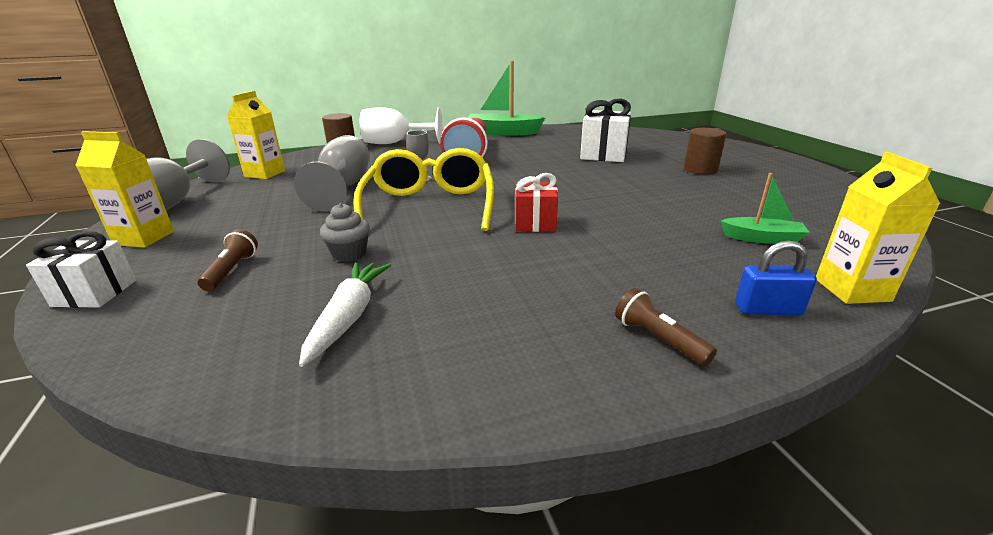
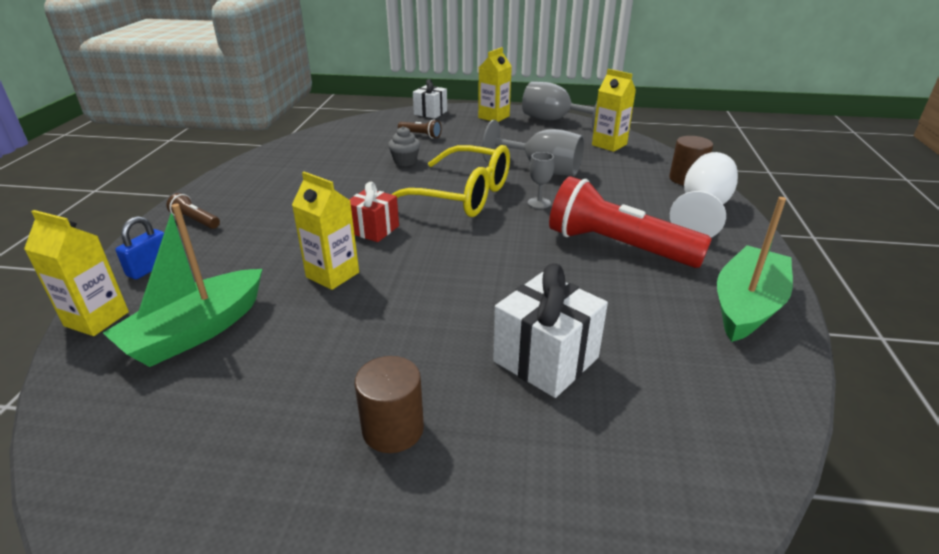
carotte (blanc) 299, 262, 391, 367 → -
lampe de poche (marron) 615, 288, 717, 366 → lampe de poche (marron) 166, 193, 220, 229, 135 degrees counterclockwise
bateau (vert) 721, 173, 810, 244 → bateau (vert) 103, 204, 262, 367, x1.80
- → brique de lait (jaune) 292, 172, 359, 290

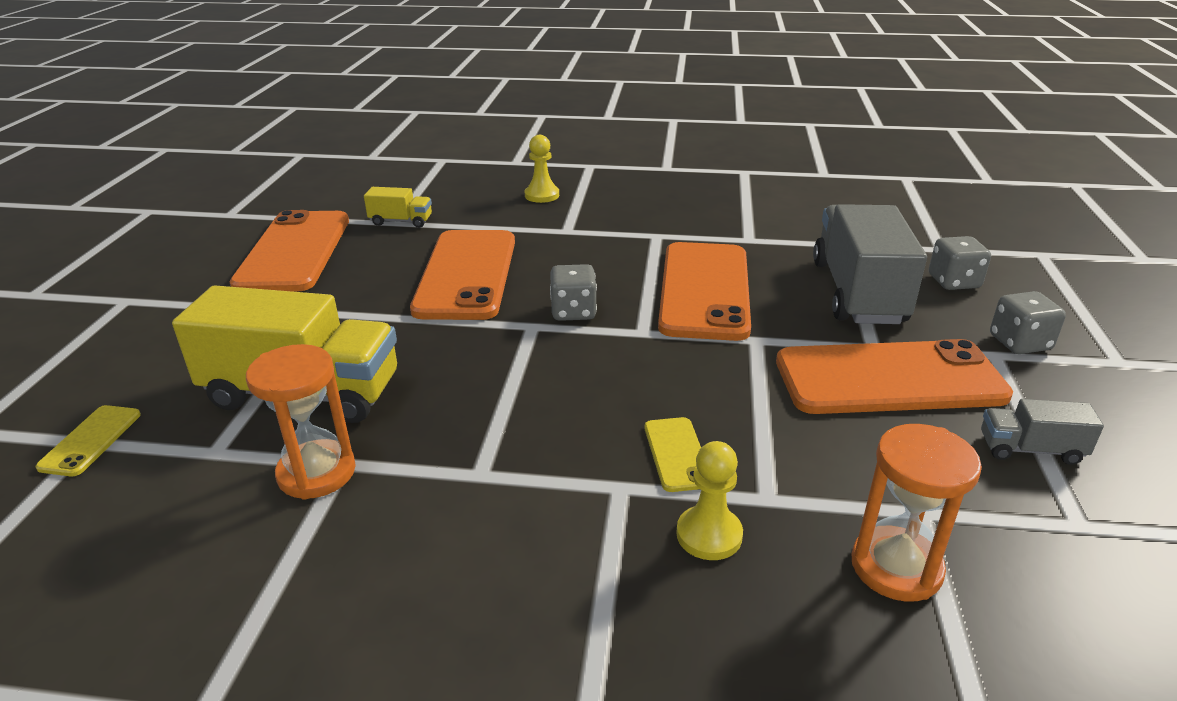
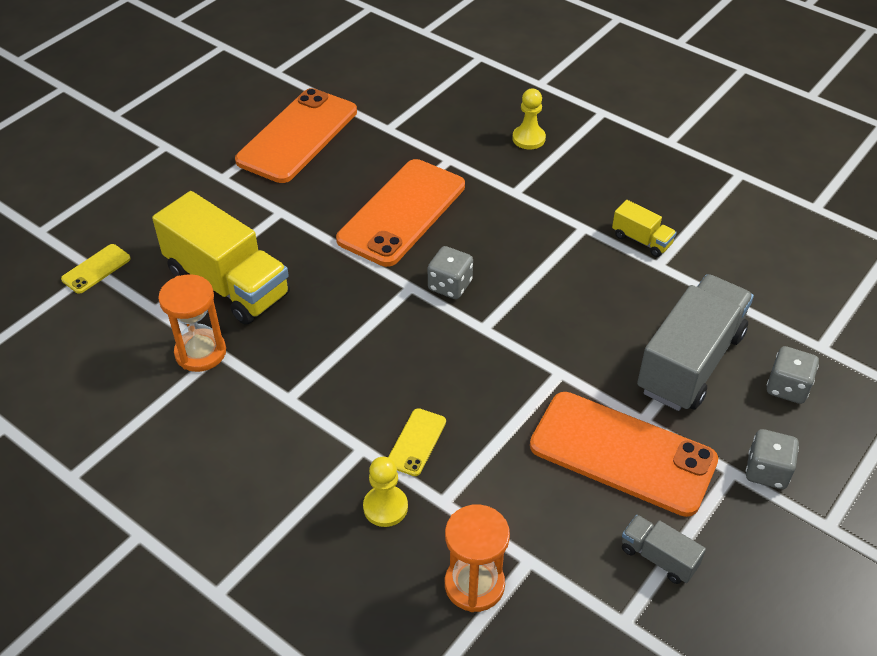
camion (jaune) 364, 187, 432, 228 → camion (jaune) 612, 200, 677, 257, moved
téléphone (orange) 658, 242, 751, 341 → -

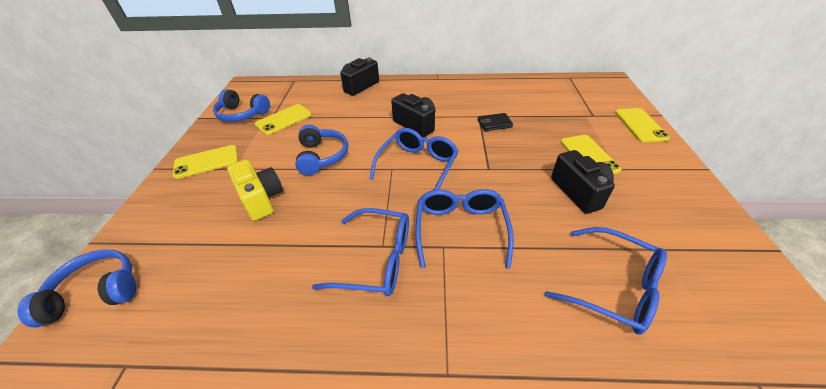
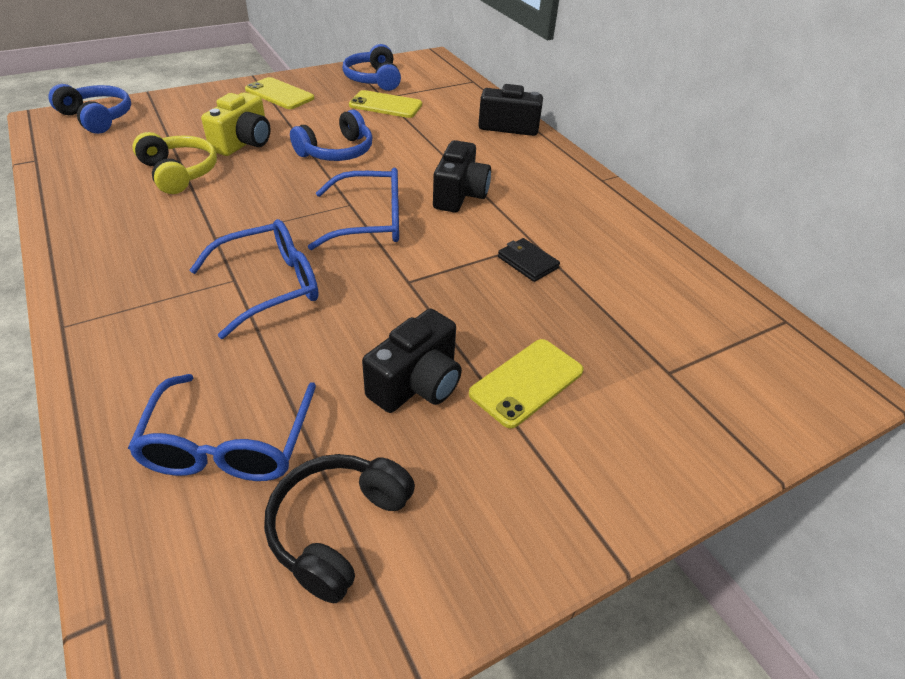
lunettes (bleu) 312, 208, 409, 296 → -
téléphone (jaune) 615, 108, 670, 142 → -
- → casque audio (jaune) 132, 132, 217, 194
- → casque audio (noir) 264, 454, 415, 603

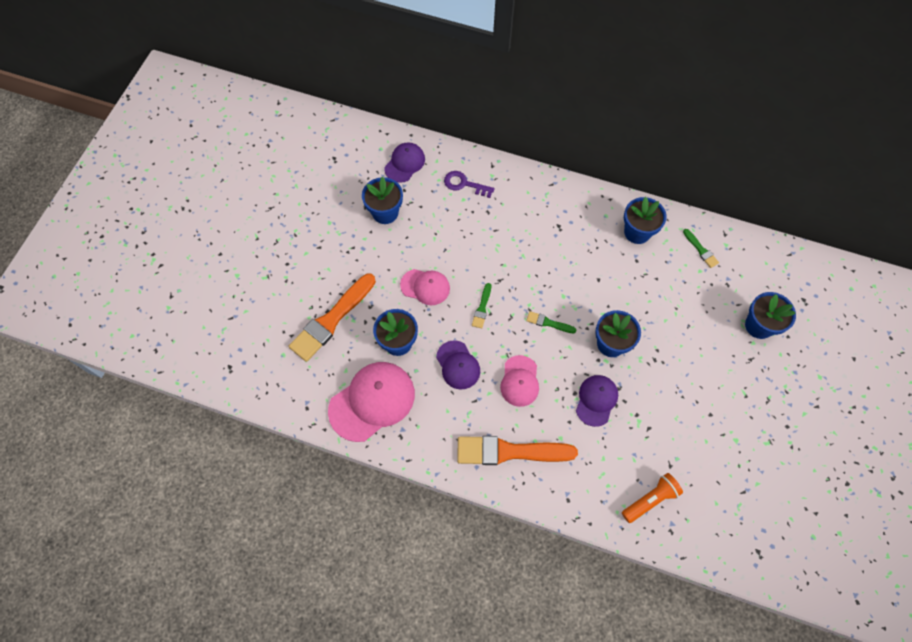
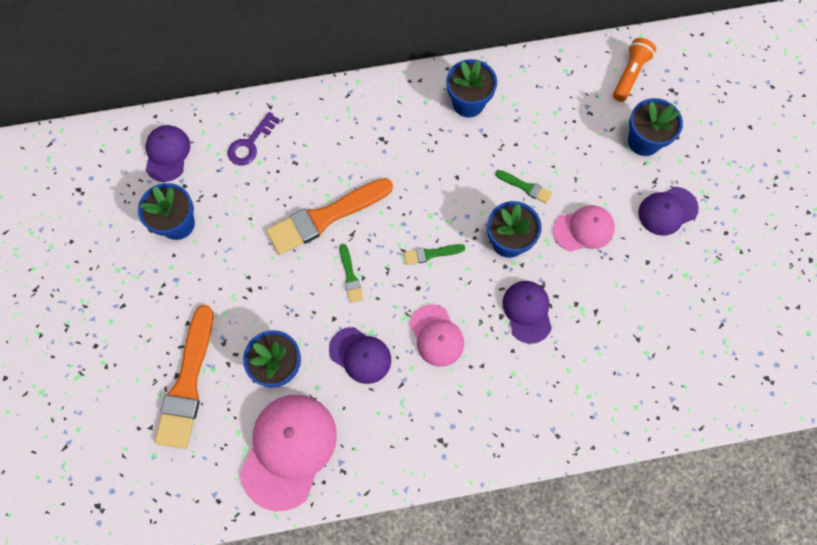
casquette (rose) 400, 269, 450, 305 → casquette (rose) 553, 205, 615, 251, moved
clé (violet) 444, 171, 495, 198 → clé (violet) 228, 112, 280, 165, 45 degrees counterclockwise
pinceau (orange) 457, 436, 578, 465 → pinceau (orange) 266, 178, 393, 255, moved
lampe de poche (orange) 622, 473, 683, 523 → lampe de poche (orange) 613, 38, 656, 102, moved
pinceau (vert) 683, 229, 719, 268 → pinceau (vert) 495, 170, 552, 204, moved
- → casquette (violet) 638, 187, 699, 236

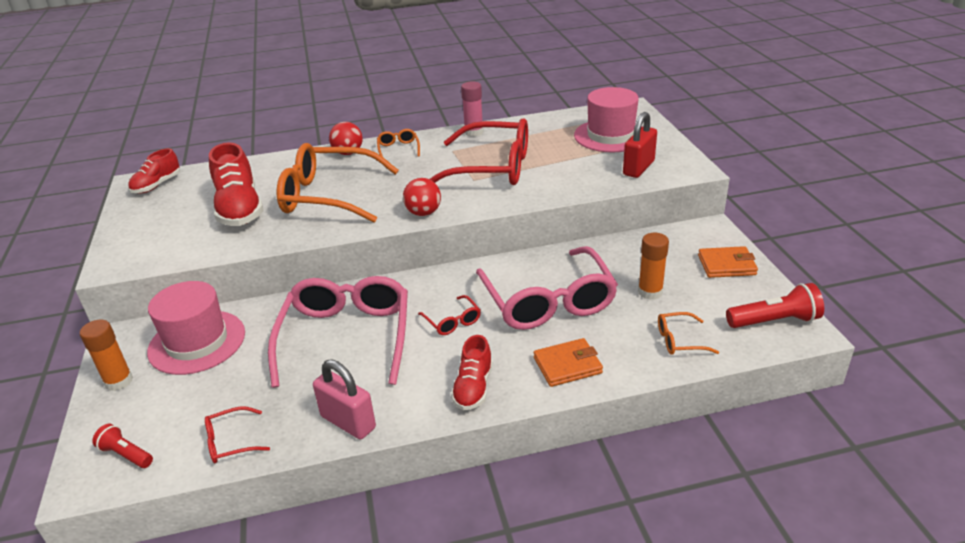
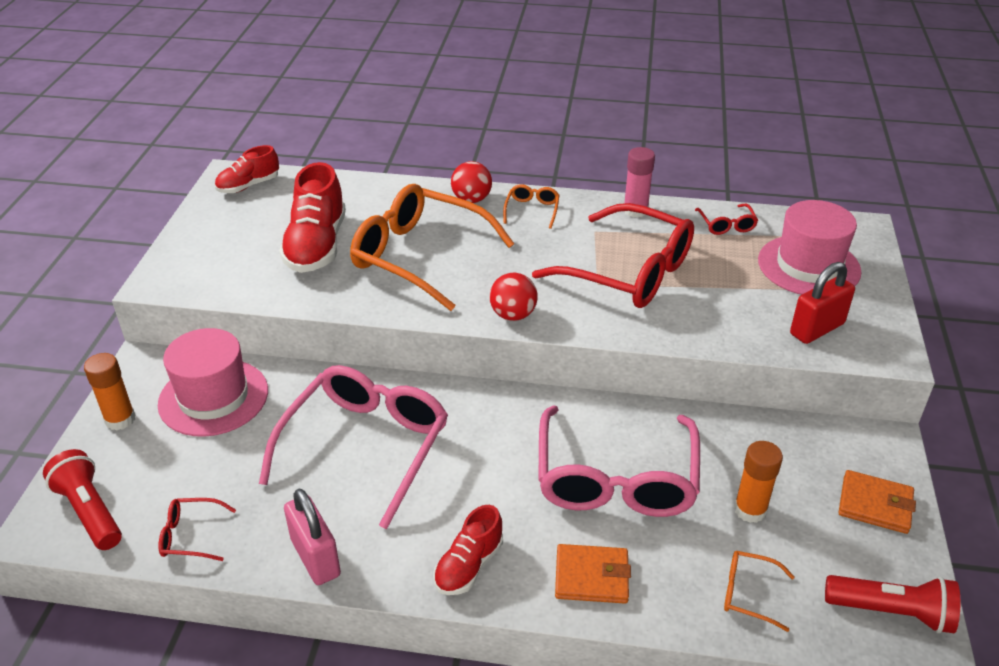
lampe de poche (rouge) 92, 424, 153, 468 → lampe de poche (rouge) 43, 449, 122, 550, x1.61
lunettes (rouge) 418, 295, 481, 335 → lunettes (rouge) 695, 204, 758, 235, moved

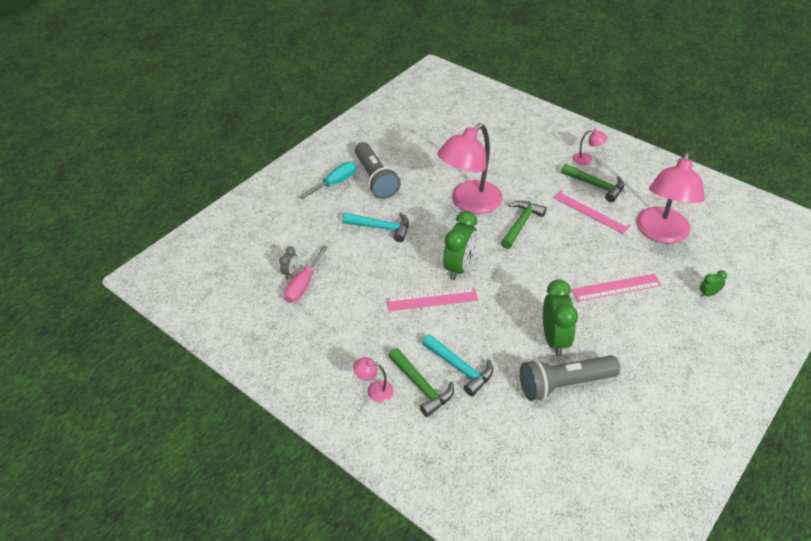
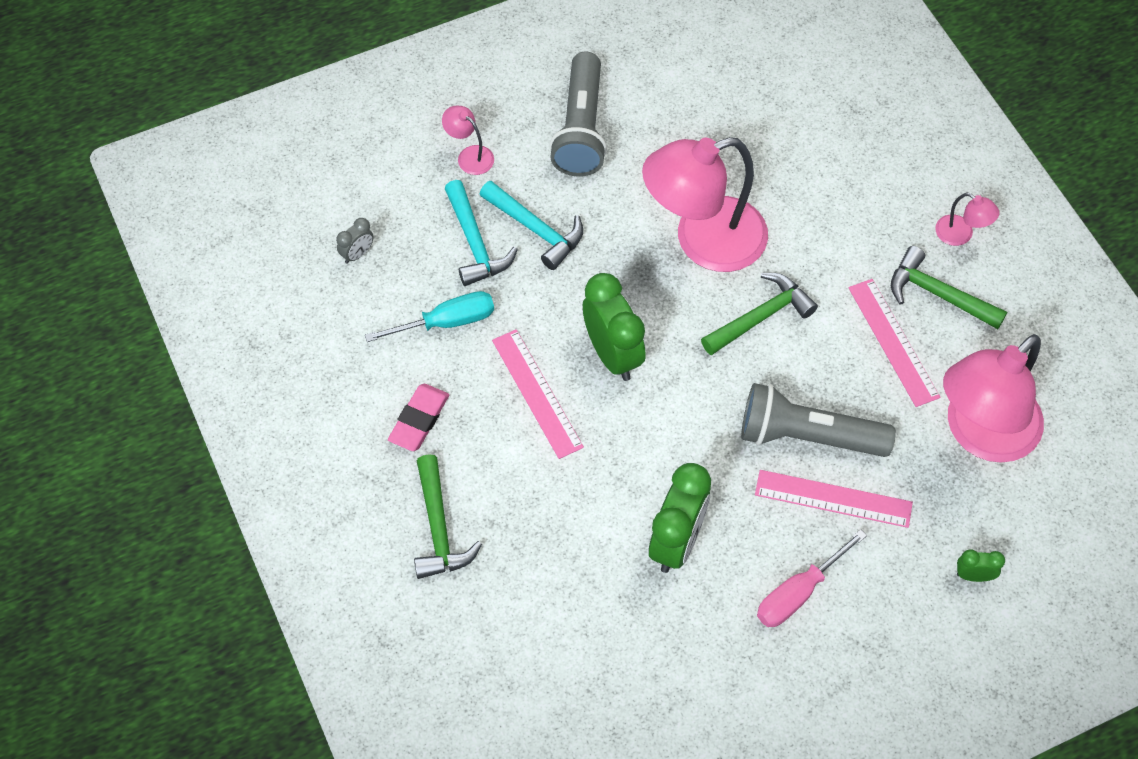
tournevis (rose) 284, 245, 328, 303 → tournevis (rose) 757, 529, 867, 627, moved
tournevis (turquoise) 300, 162, 356, 199 → tournevis (turquoise) 365, 291, 494, 342, moved
lampe (rose) 353, 357, 394, 402 → lampe (rose) 442, 105, 494, 175, moved
règle (rose) 386, 288, 478, 311 → règle (rose) 492, 329, 584, 459, 45 degrees clockwise
marteau (turquoise) 422, 334, 493, 396 → marteau (turquoise) 444, 180, 518, 286, moved
réveil (vert) 443, 211, 477, 280 → réveil (vert) 583, 273, 646, 381, 75 degrees counterclockwise
lampe de poche (gris) 520, 355, 620, 401 → lampe de poche (gris) 741, 383, 896, 457, moved
marteau (vert) 561, 164, 624, 202 → marteau (vert) 891, 246, 1007, 329, 150 degrees clockwise
- → gomme (rose) 388, 384, 449, 451

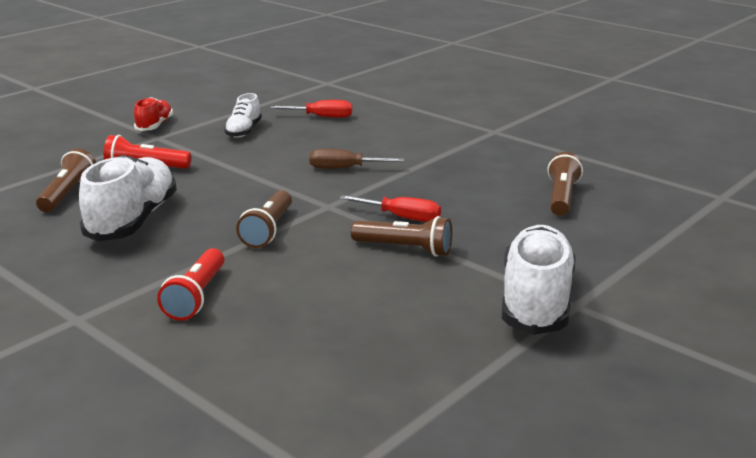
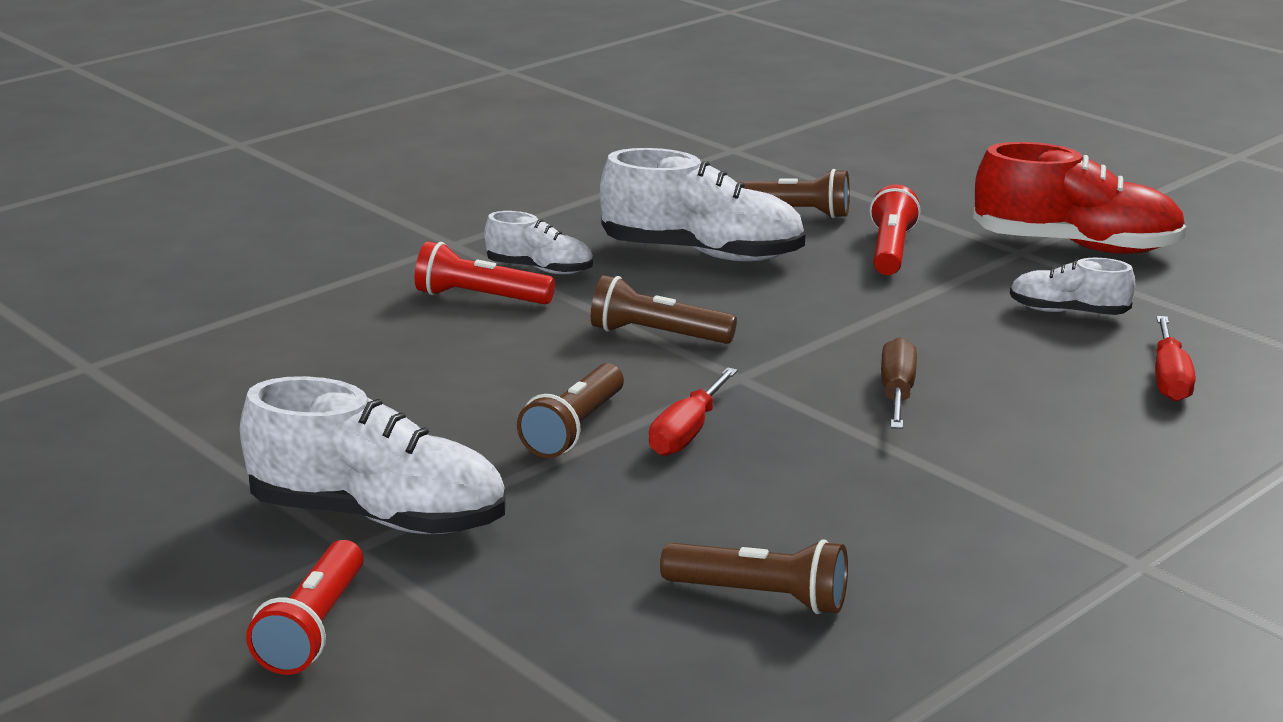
chaussure (rouge) 134, 97, 173, 131 → chaussure (rouge) 973, 142, 1187, 254, x1.86
- → lampe de poche (rouge) 246, 540, 363, 675
- → chaussure (blanc) 484, 211, 593, 274

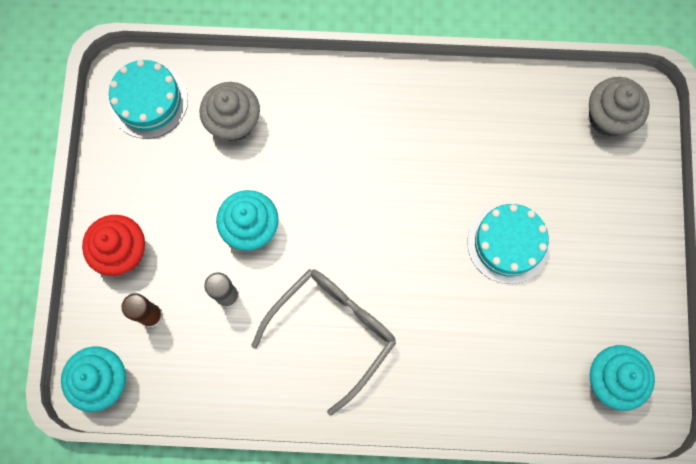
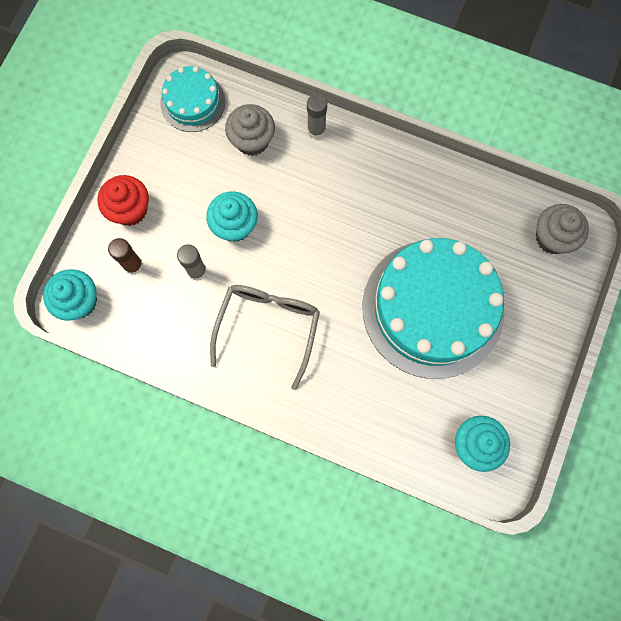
lunettes (gris) 251, 269, 396, 416 → lunettes (gris) 210, 285, 320, 390, 45 degrees counterclockwise
gâteau (turquoise) 467, 204, 550, 284 → gâteau (turquoise) 363, 238, 504, 379, x2.04
- → bâton de colle (gris) 307, 94, 327, 139

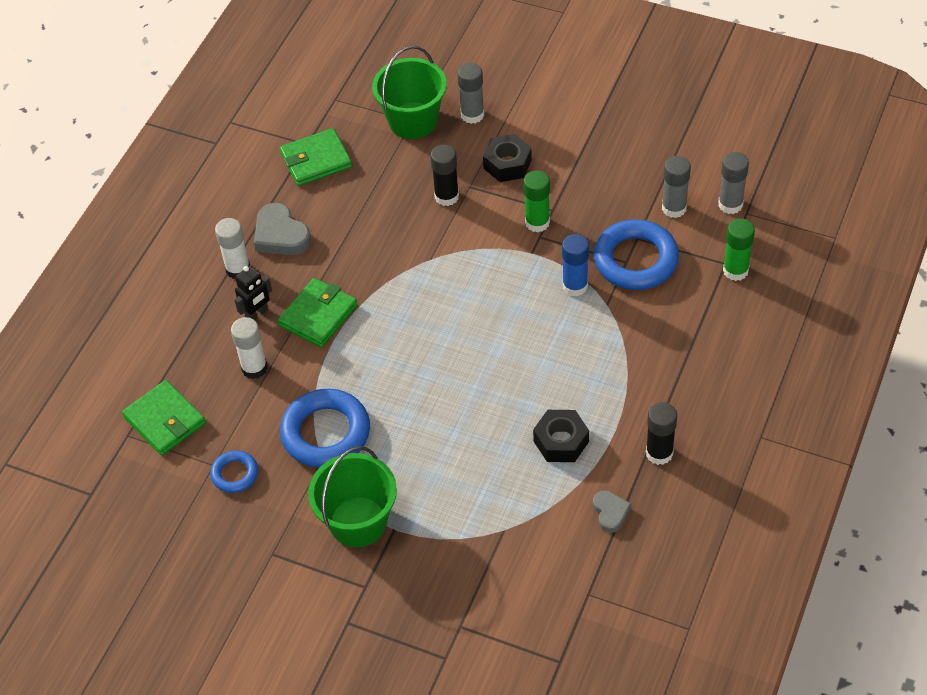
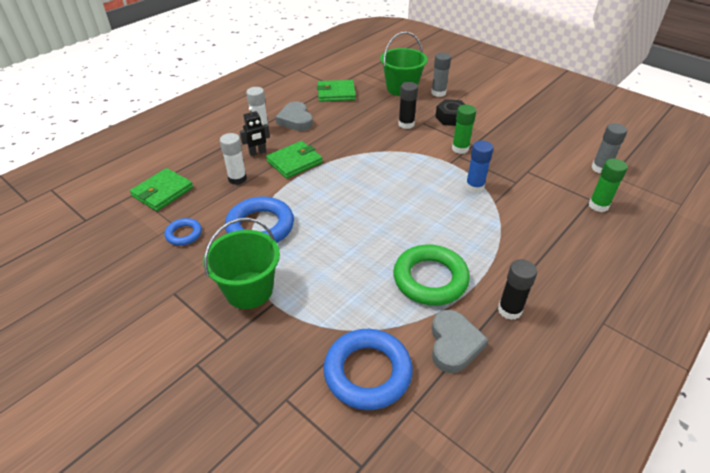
portefeuille (vert) 122, 380, 206, 456 → portefeuille (vert) 130, 168, 193, 211, 60 degrees clockwise
écrou (noir) 533, 410, 589, 462 → anneau (vert) 393, 245, 470, 306
cœur (gris) 593, 490, 631, 533 → cœur (gris) 431, 310, 488, 373, x1.66
anneau (bleu) 594, 219, 679, 290 → anneau (bleu) 324, 329, 413, 410, moved
bâton de colle (gris) 662, 156, 691, 218 → -

